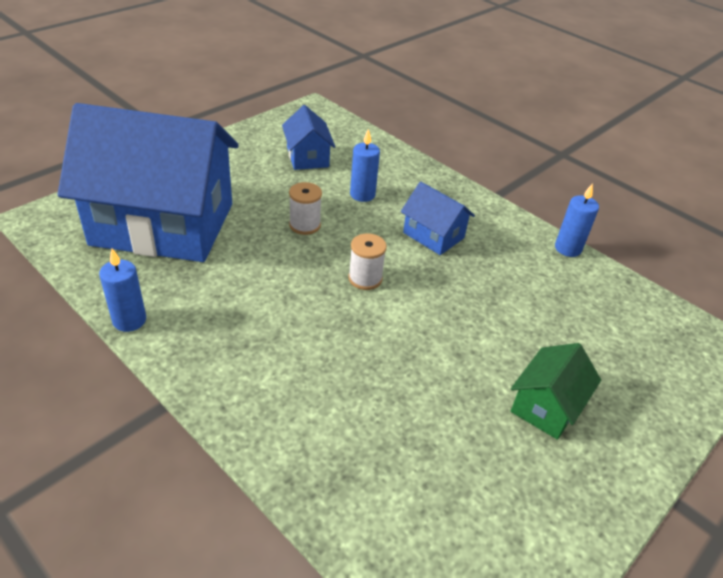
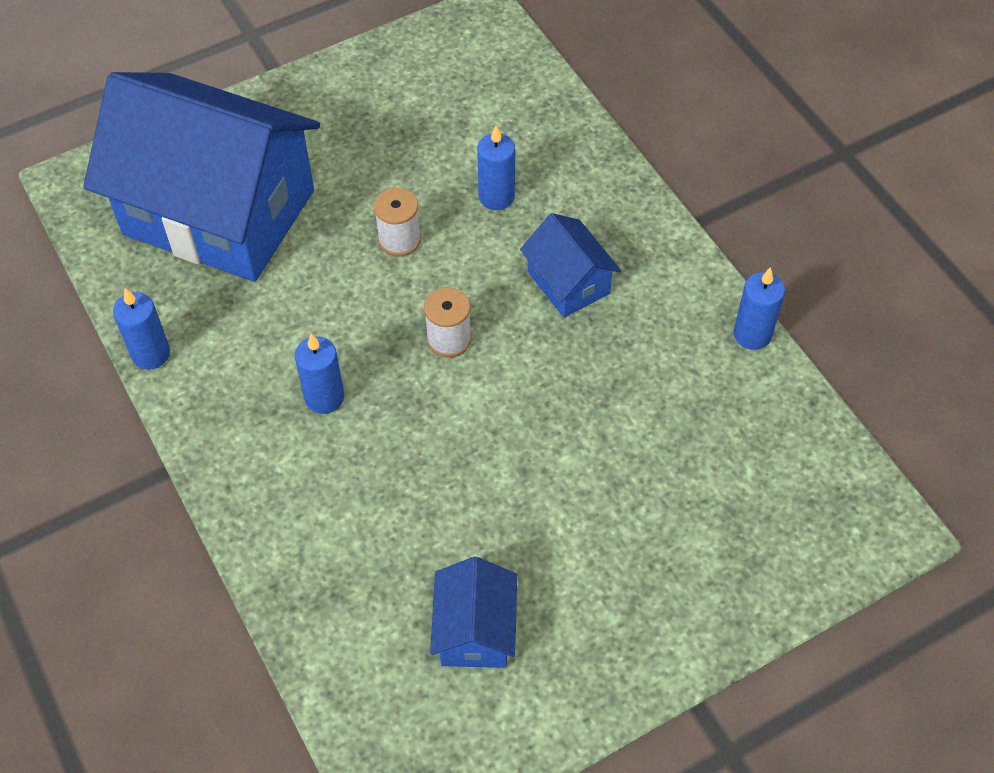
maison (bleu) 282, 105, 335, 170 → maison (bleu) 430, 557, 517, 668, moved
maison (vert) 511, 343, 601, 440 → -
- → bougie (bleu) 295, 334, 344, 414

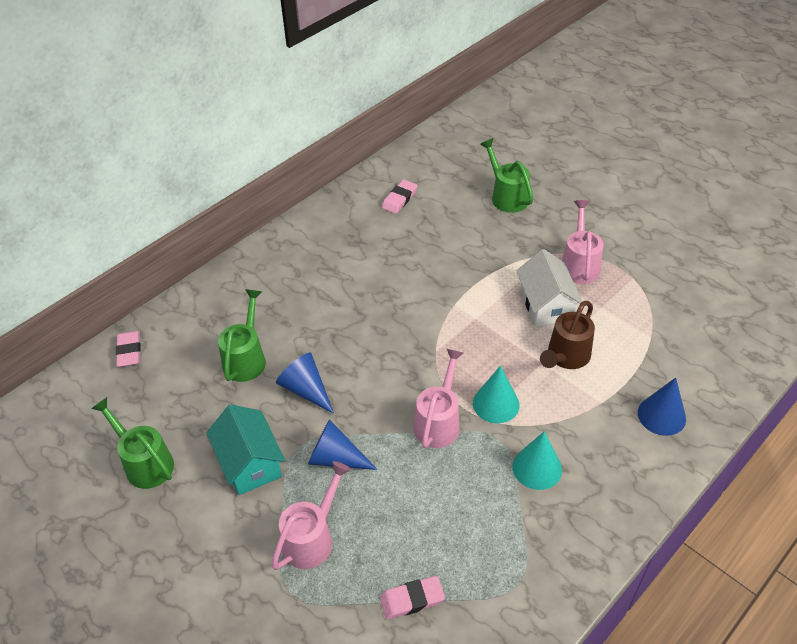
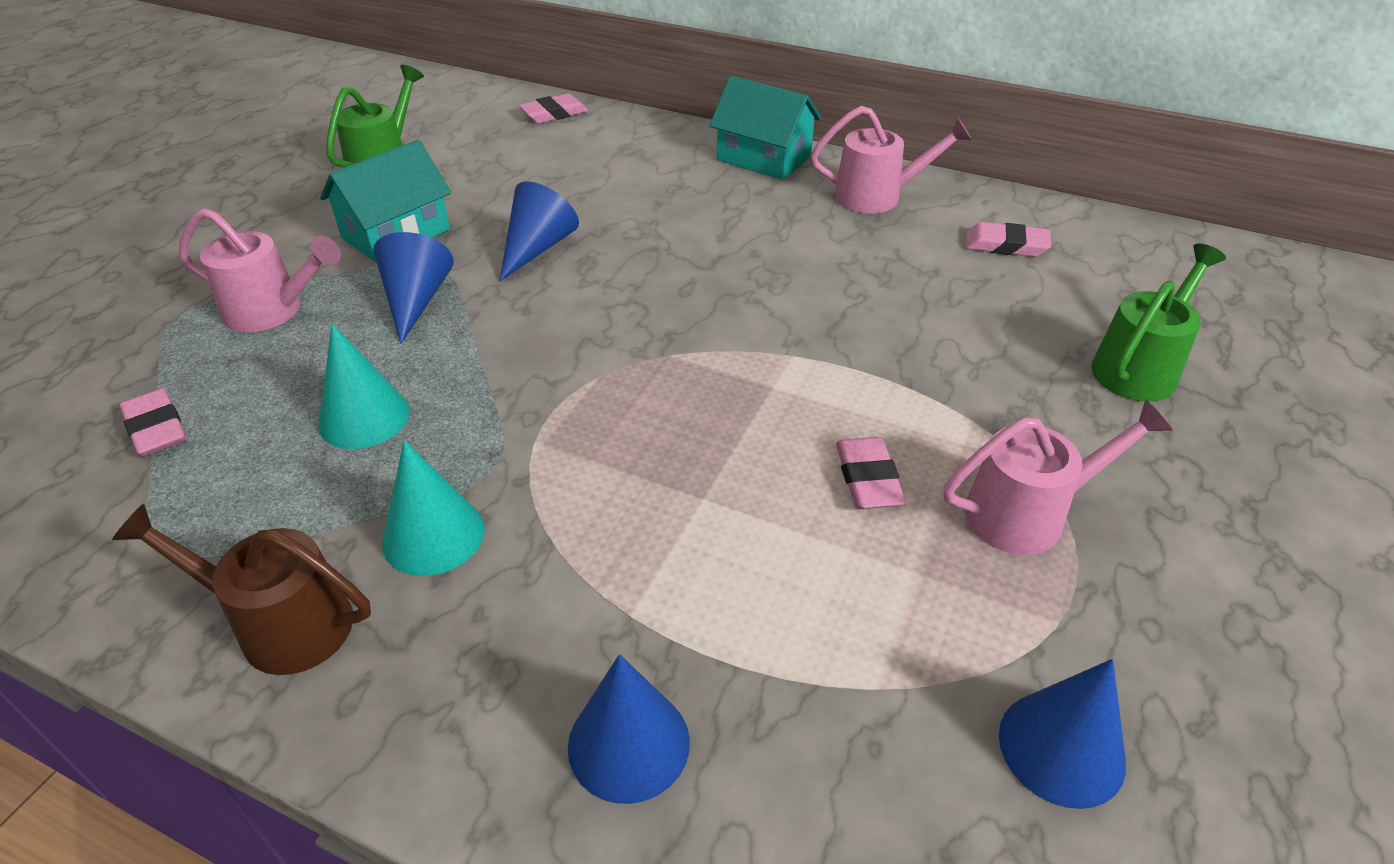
arrosoir (vert) 218, 289, 266, 382 → -
arrosoir (rose) 414, 349, 463, 448 → arrosoir (rose) 811, 106, 972, 214, moved
cône (turquoise) 473, 366, 520, 423 → cône (turquoise) 318, 324, 410, 449, moved
maison (blanc) 516, 249, 583, 327 → gomme (rose) 836, 437, 906, 509
arrosoir (marron) 540, 301, 595, 369 → arrosoir (marron) 112, 504, 371, 675, moved
- → maison (turquoise) 710, 76, 822, 180
- → cône (bleu) 999, 659, 1126, 809

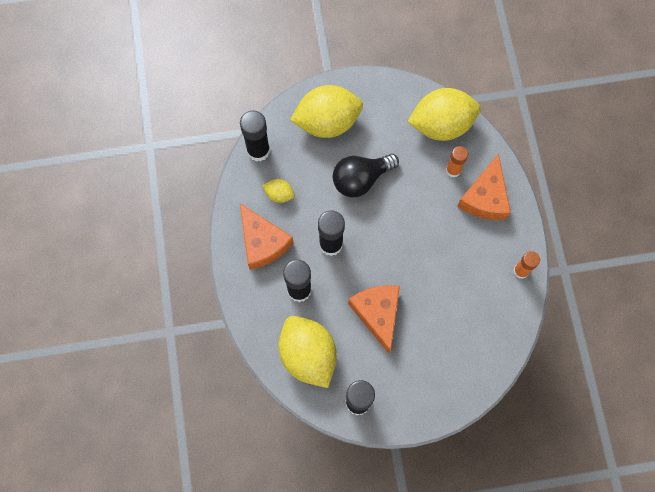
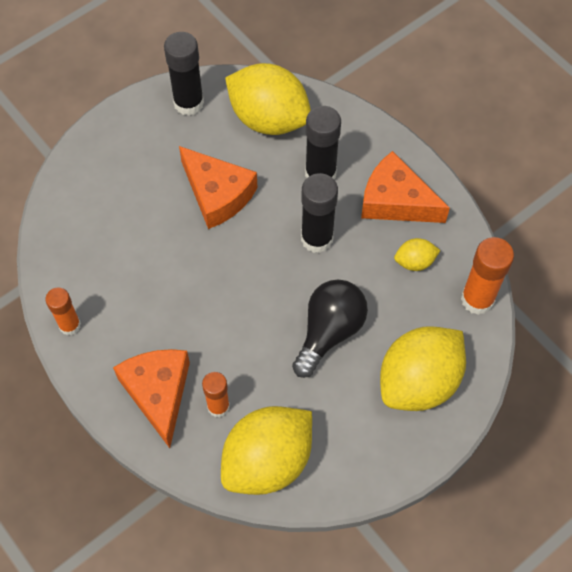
bâton de colle (noir) 240, 111, 270, 162 → bâton de colle (orange) 461, 237, 514, 315

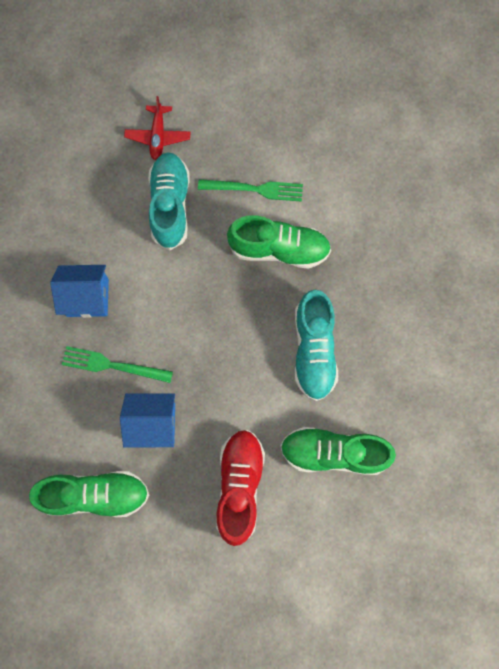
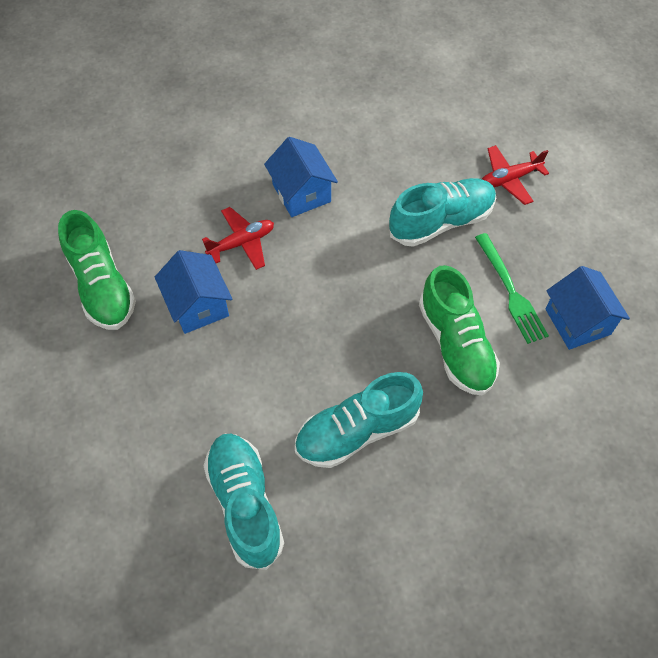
fourchette (vert) 61, 346, 173, 383 → avion (rouge) 202, 207, 274, 270
chaussure (rouge) 216, 429, 265, 546 → -
chaussure (vert) 280, 427, 396, 475 → chaussure (turquoise) 203, 434, 284, 570
- → maison (bleu) 545, 266, 630, 350

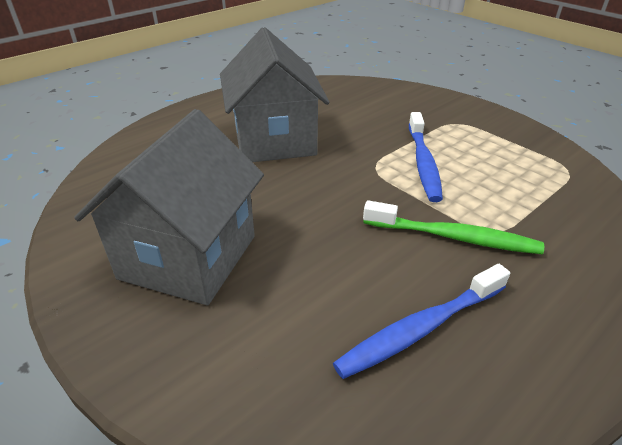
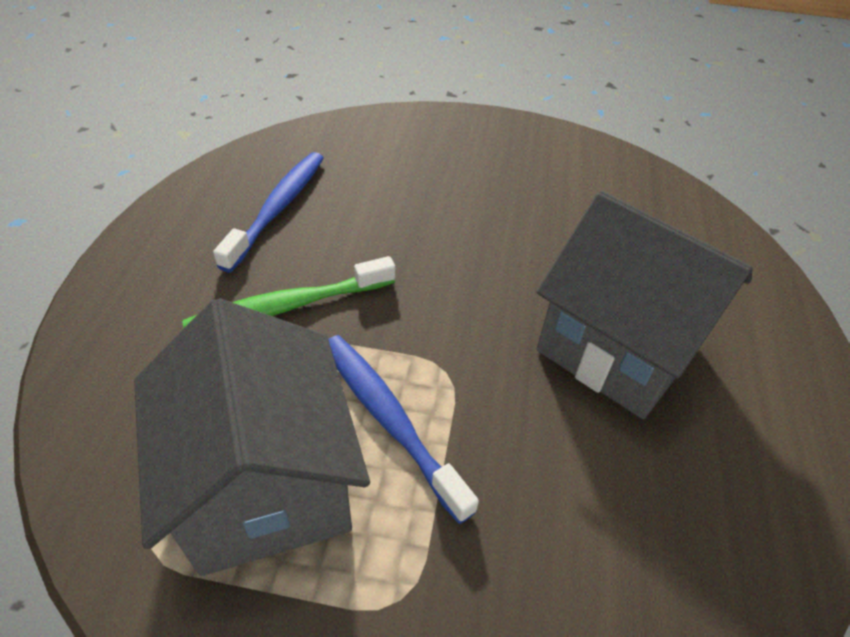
maison (gris) 74, 109, 264, 305 → maison (gris) 134, 298, 370, 576, moved

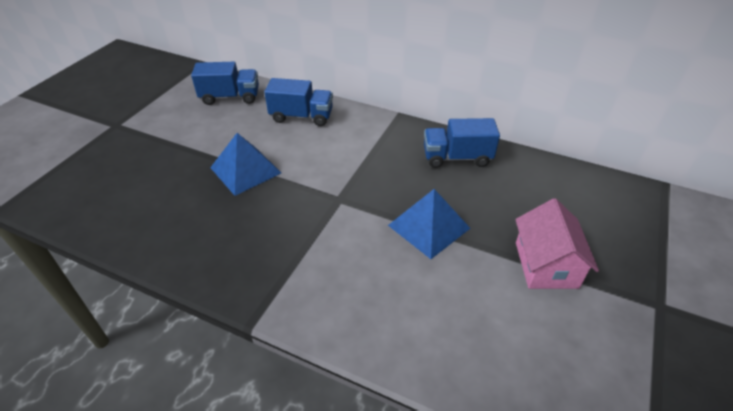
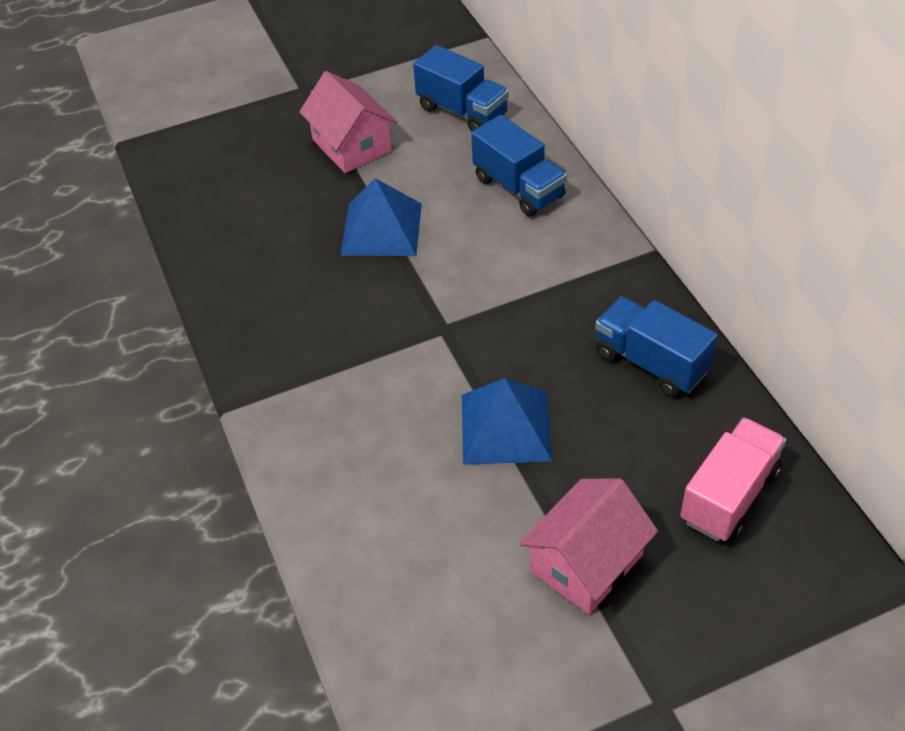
- → maison (rose) 299, 71, 397, 173
- → camion (rose) 680, 417, 786, 542

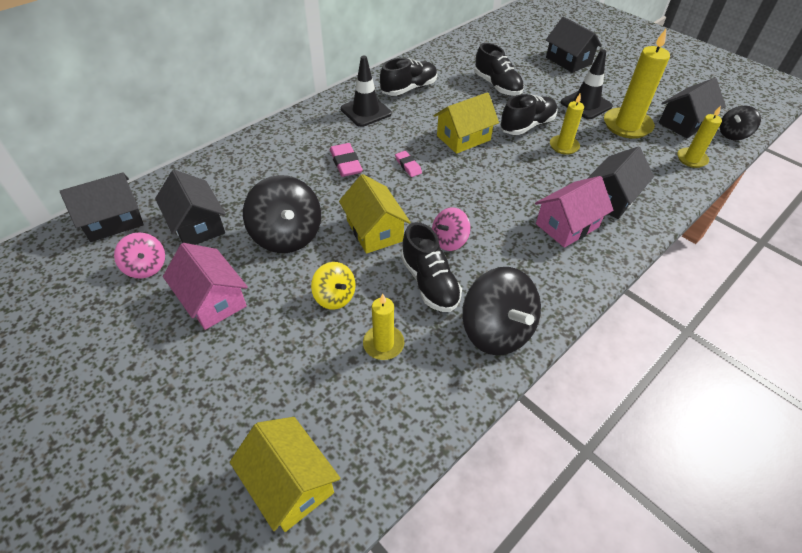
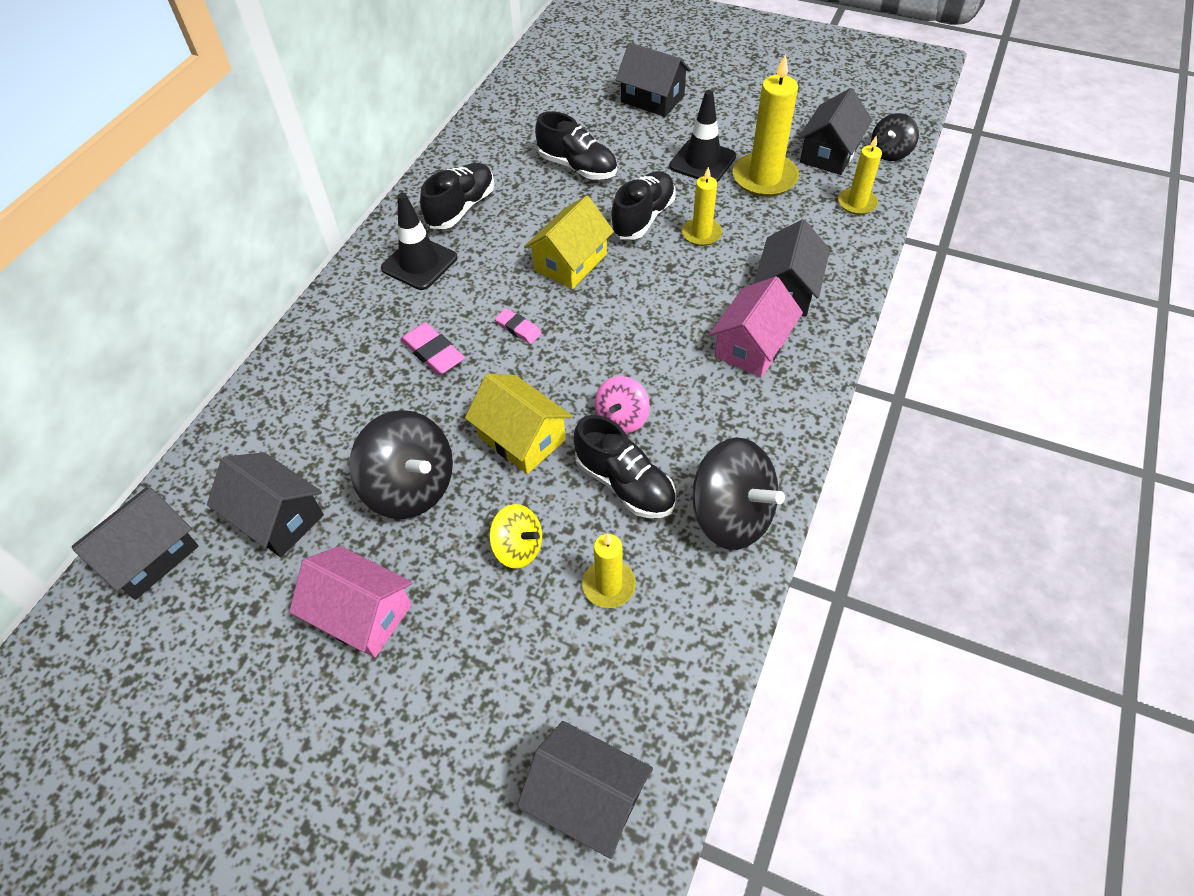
toupie (rose) 114, 232, 165, 279 → -
maison (jaune) 230, 417, 340, 532 → maison (noir) 517, 721, 653, 859

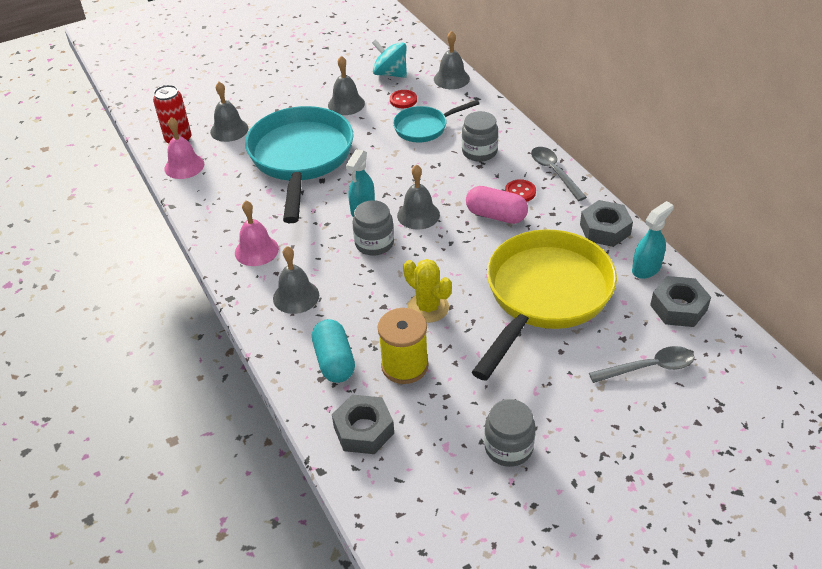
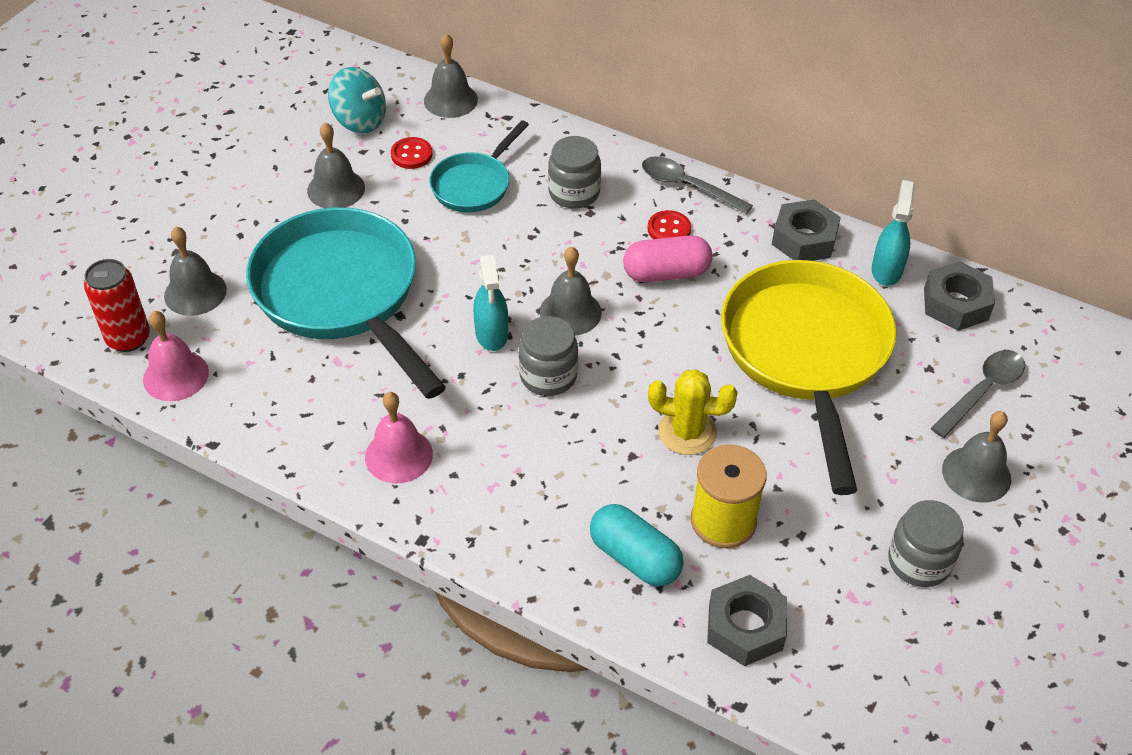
cloche (gris) 273, 246, 319, 314 → cloche (gris) 942, 411, 1011, 503, moved
toupie (turquoise) 372, 39, 407, 78 → toupie (turquoise) 328, 67, 386, 133, 150 degrees counterclockwise

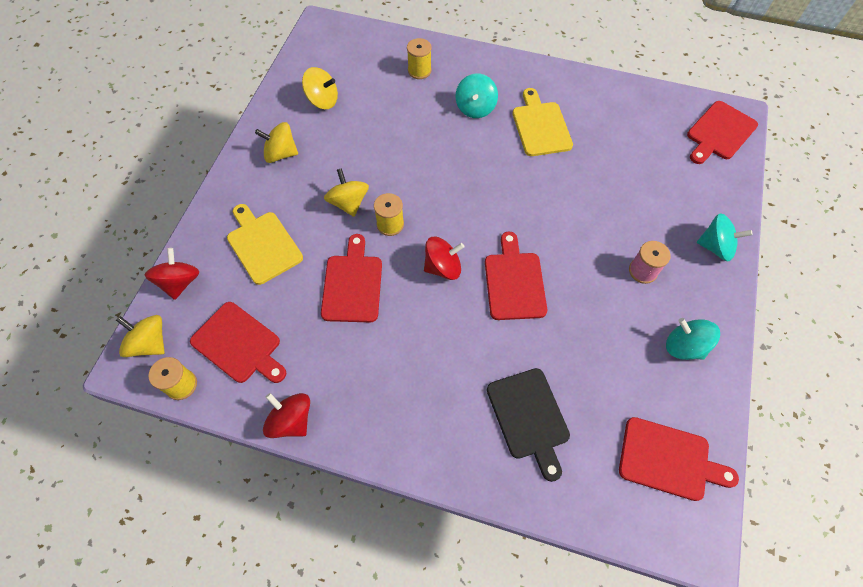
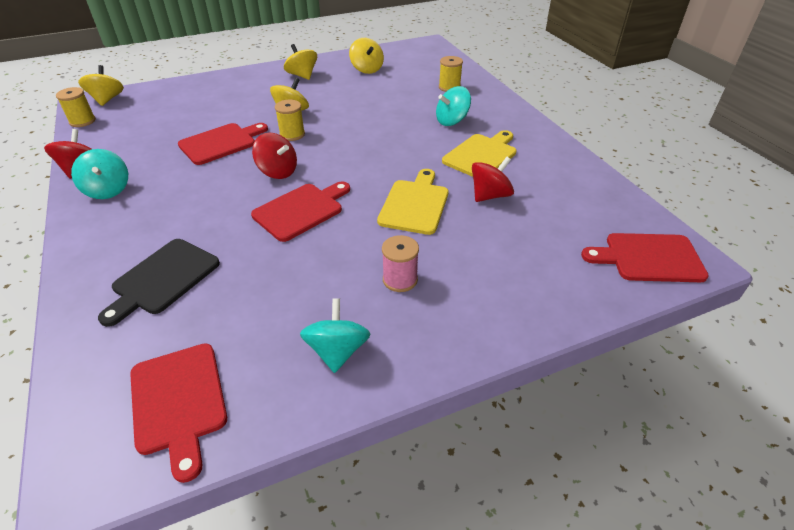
toupie (rouge) 145, 248, 200, 300 → toupie (rouge) 472, 157, 514, 202, moved
planche à découper (rouge) 190, 302, 286, 383 → -
planche à découper (jaune) 227, 204, 303, 285 → planche à découper (jaune) 377, 169, 449, 235, moved
toupie (turquoise) 697, 213, 752, 261 → toupie (turquoise) 71, 149, 128, 199, moved

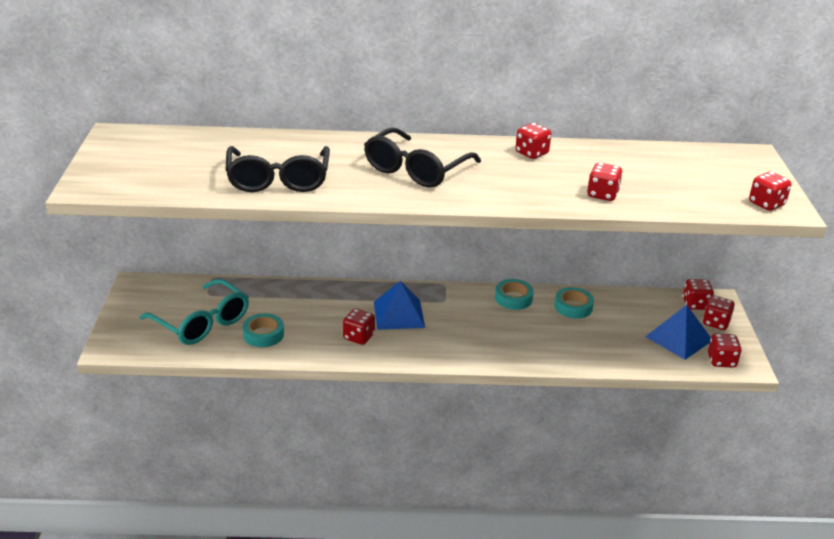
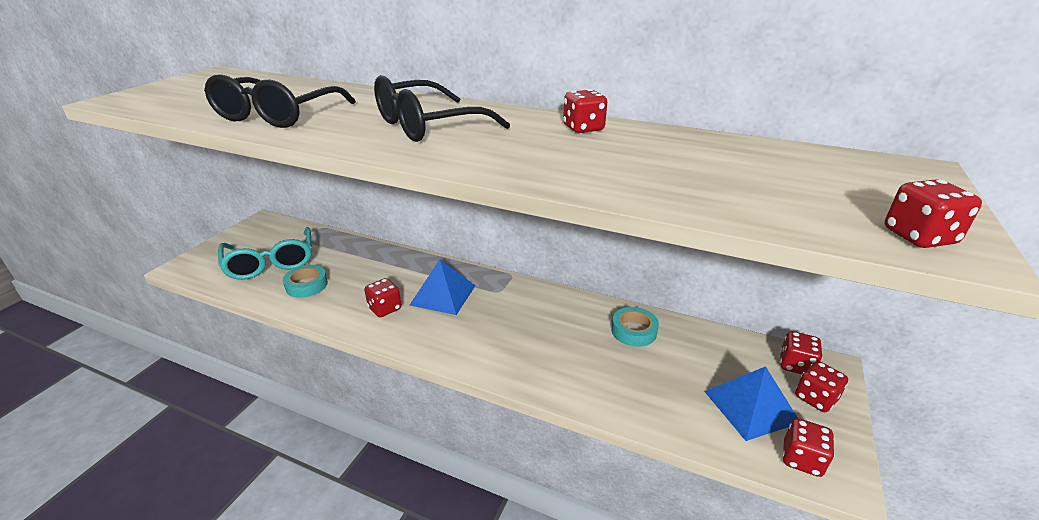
ruban adhésif (turquoise) 495, 279, 534, 310 → -
dé (rouge) 587, 163, 623, 201 → -

